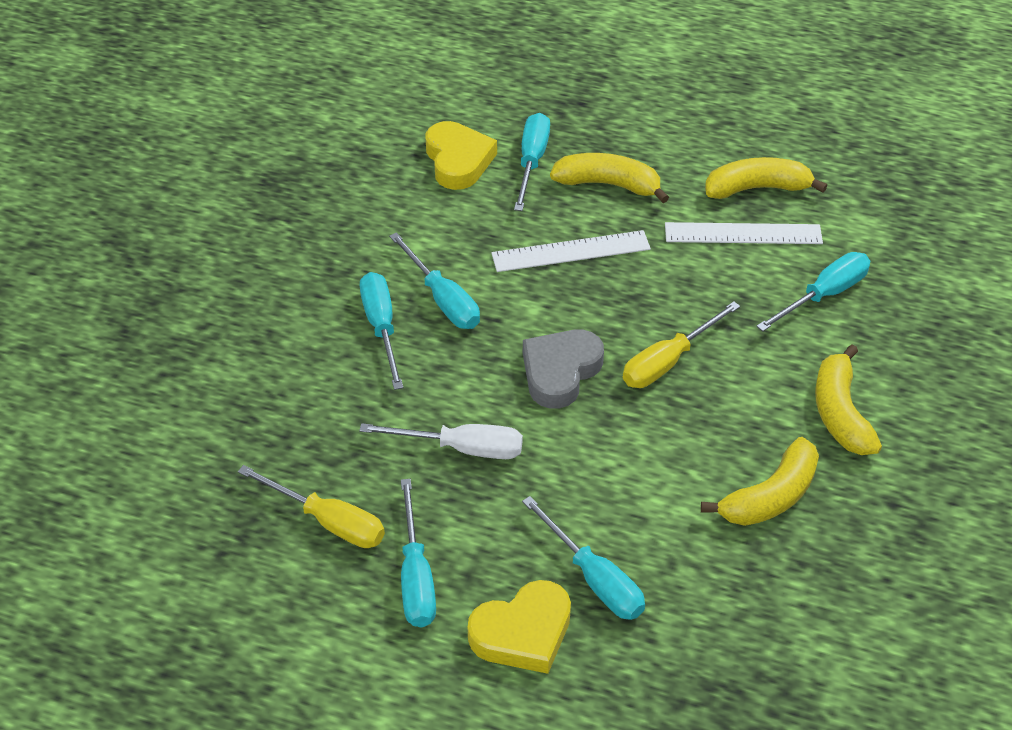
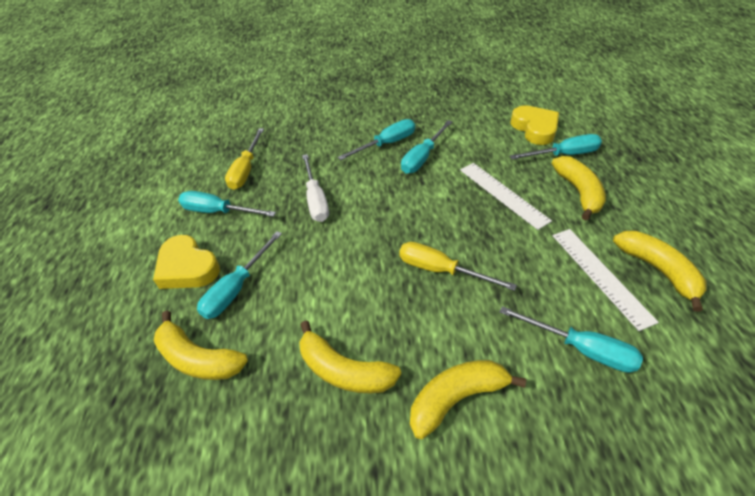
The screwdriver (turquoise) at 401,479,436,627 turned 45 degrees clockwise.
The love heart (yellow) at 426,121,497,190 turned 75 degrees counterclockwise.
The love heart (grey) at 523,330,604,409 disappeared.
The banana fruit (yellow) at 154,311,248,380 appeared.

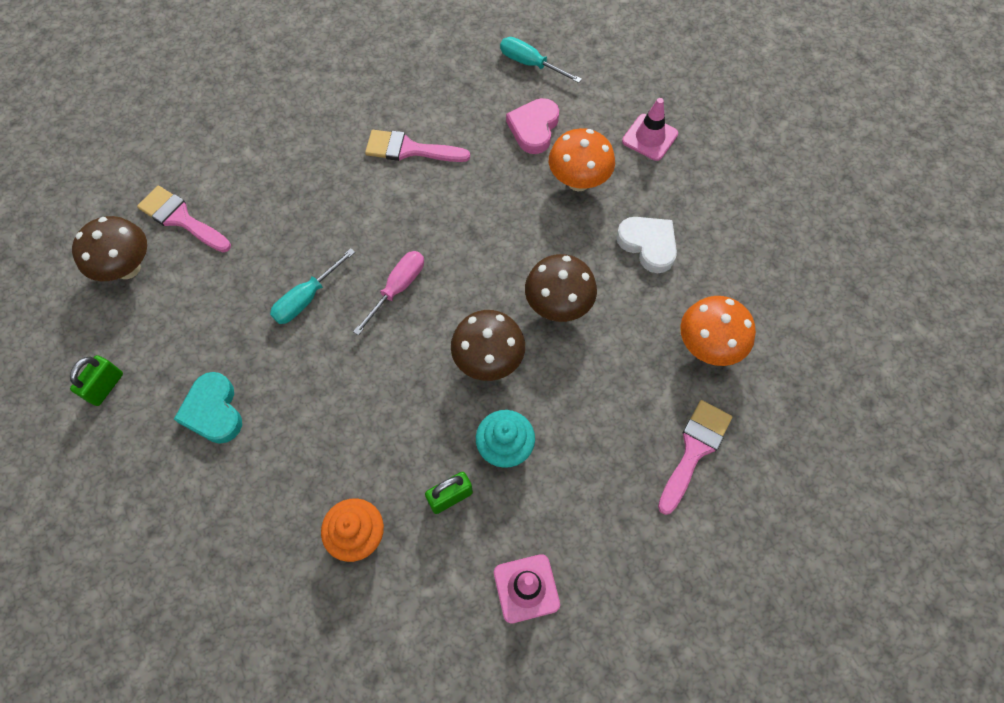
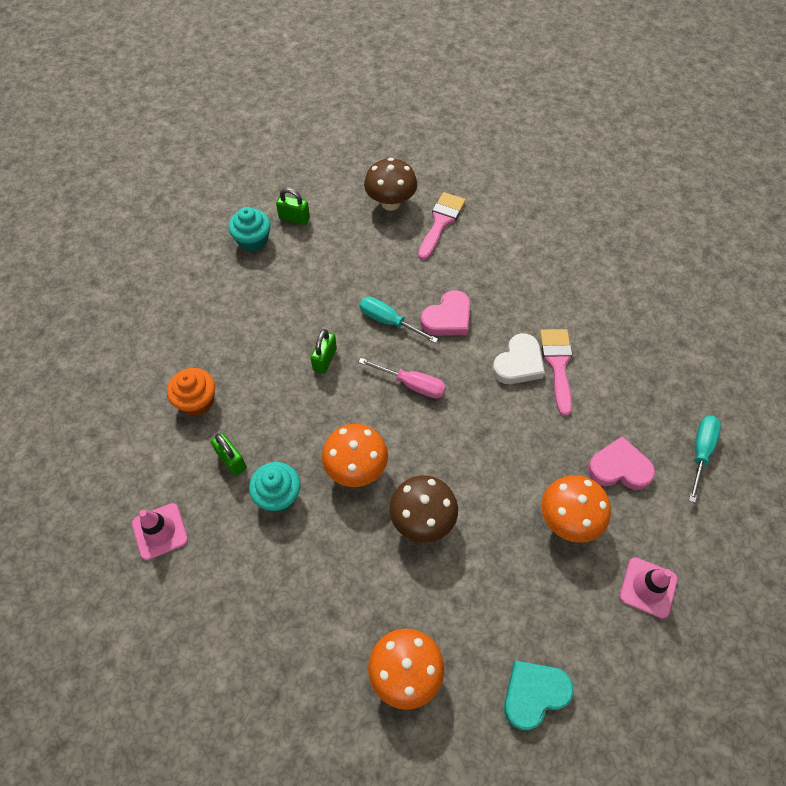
The love heart (turquoise) moved from 174,372,242,444 to 504,661,574,731.
The mushroom (brown) at 451,310,525,381 became the mushroom (orange) at 322,424,388,487.
The love heart (snow-white) moved from 616,217,677,273 to 492,333,545,384.
The paint brush (rose-pink) at 658,400,732,515 disappeared.
The cupcake (turquoise) at 228,207,271,252 appeared.
The lock (leaf-green) at 310,329,337,374 appeared.
The love heart (rose-pink) at 421,290,470,336 appeared.

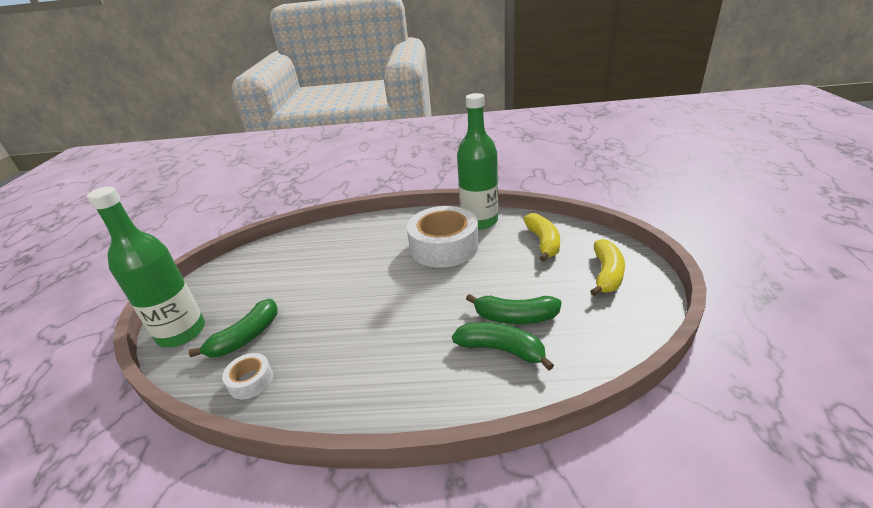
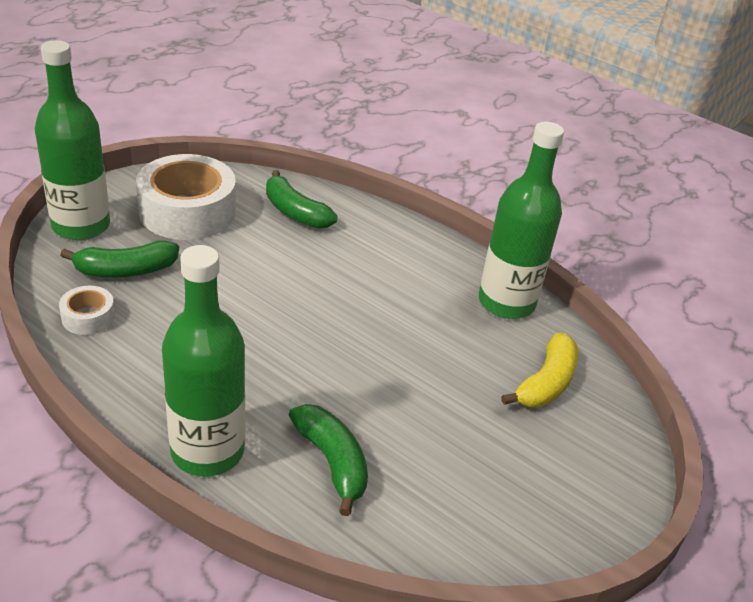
The sticky tape (snow-white) moved from 407,206,479,268 to 136,154,236,240.
The banana fruit (leaf-green) moved from 466,294,562,324 to 266,170,338,229.
The banana fruit (yellow) at 590,239,625,296 disappeared.
The bottle (leaf-green) at 162,245,245,476 appeared.

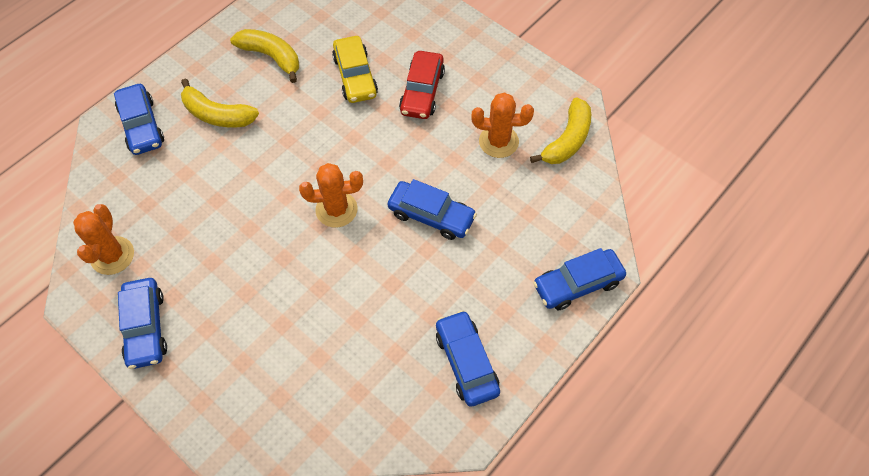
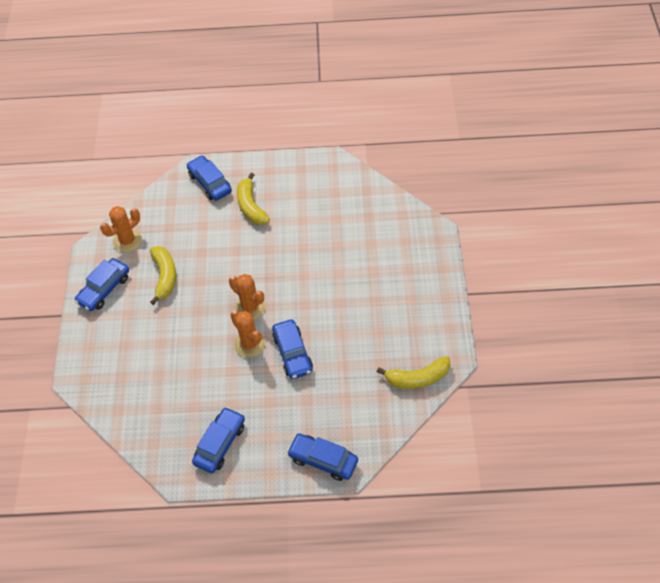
The automobile (blue) at 114,84,164,155 turned 120 degrees clockwise.
The banana fruit (yellow) moved from 230,29,299,83 to 150,246,176,305.
The automobile (yellow) at 332,36,378,103 disappeared.
The automobile (red) at 399,51,445,119 disappeared.
The saguaro cactus (orange) moved from 471,92,534,158 to 230,310,265,358.

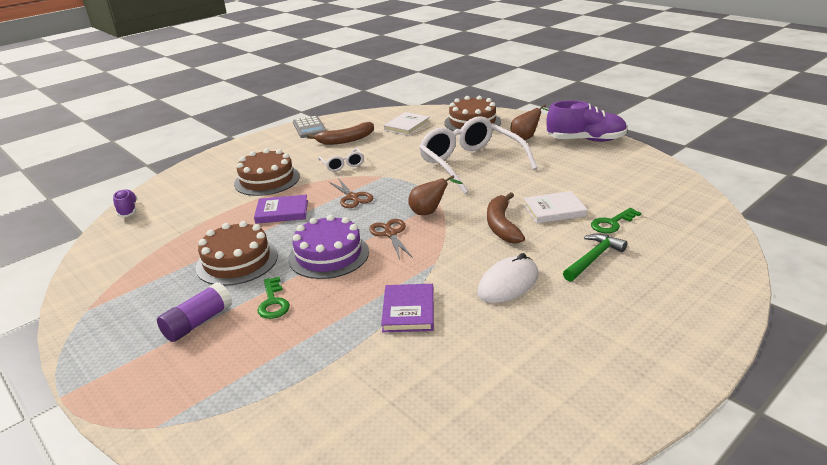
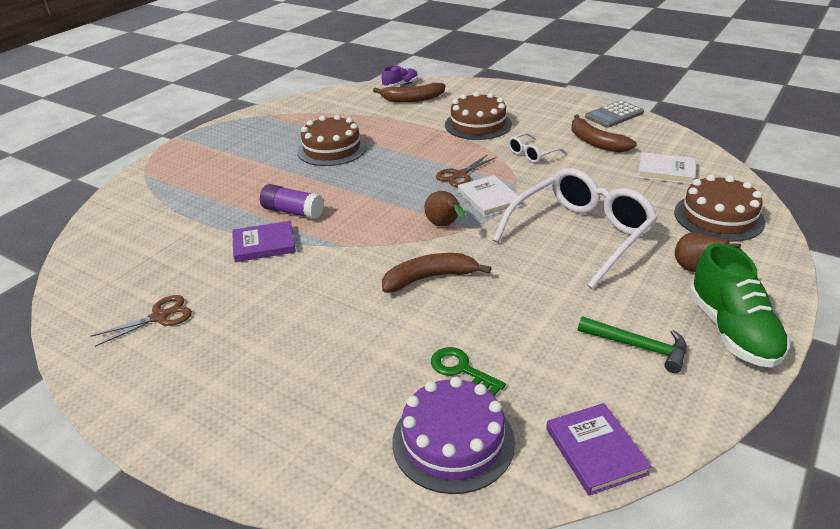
The glue (royal purple) moved from 157,282,232,342 to 260,184,324,220.
The hardcover (royal purple) moved from 254,194,308,224 to 546,403,652,496.
The key (leaf-green) at 257,277,290,319 disappeared.
The cake (royal purple) moved from 288,215,369,279 to 392,377,515,494.
The pair of scissors (brown) moved from 369,219,413,259 to 91,295,192,347.
The PC mouse (snow-white) at 477,253,538,303 disappeared.
The hardcover (snow-white) moved from 524,191,588,224 to 458,175,522,218.
The sneaker (royal purple) at 546,101,627,142 became the sneaker (leaf-green) at 689,243,790,368.
The claw hammer (leaf-green) moved from 563,233,627,282 to 578,316,687,373.
The banana fruit (brown) at 373,83,445,102 appeared.

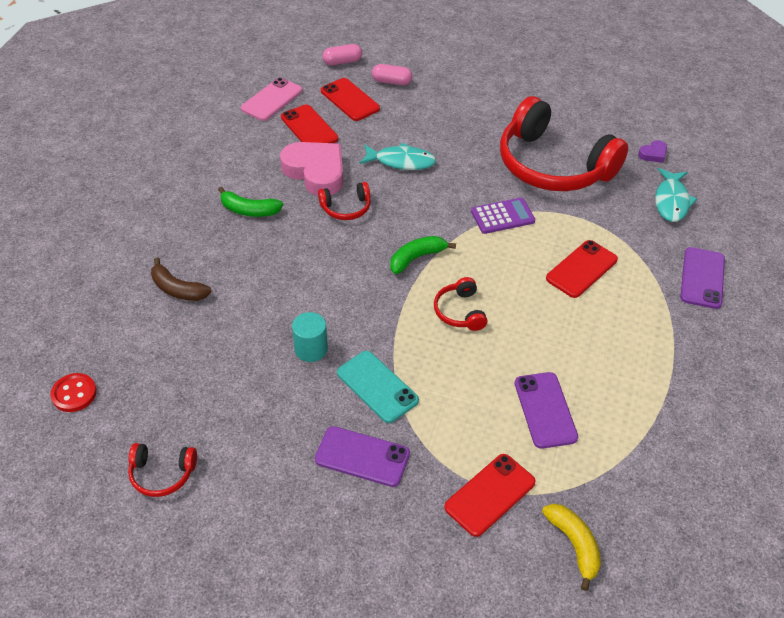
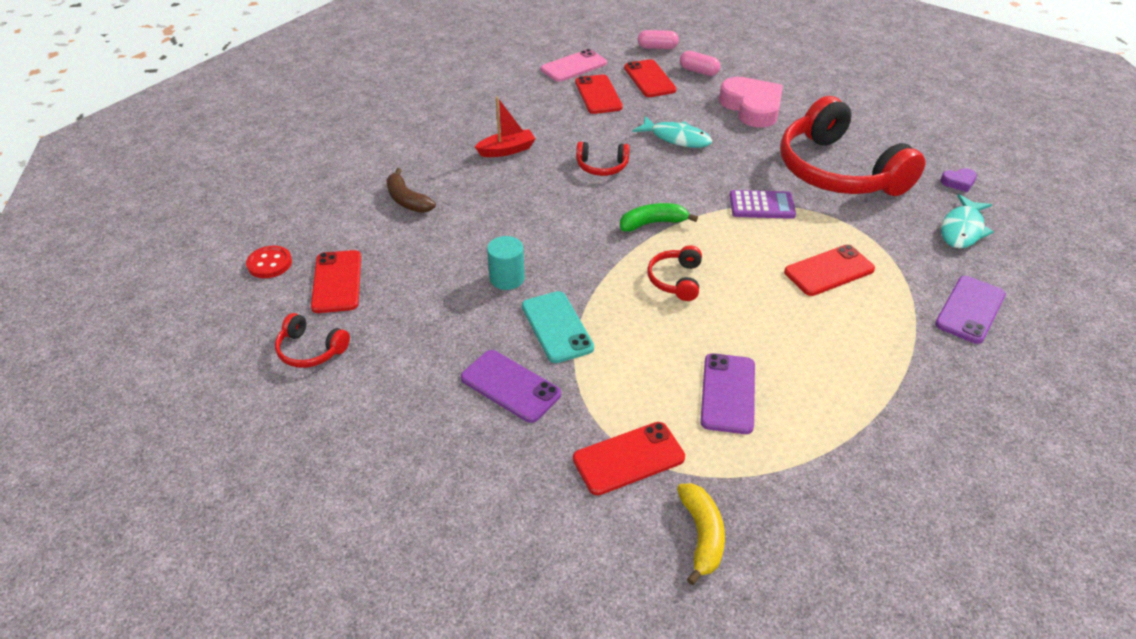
The banana fruit (leaf-green) at 218,187,283,217 was replaced by the toy boat (red) at 475,96,536,157.
The love heart (rose-pink) moved from 280,142,343,196 to 719,77,783,128.
The mobile phone (red) at 311,250,361,313 appeared.

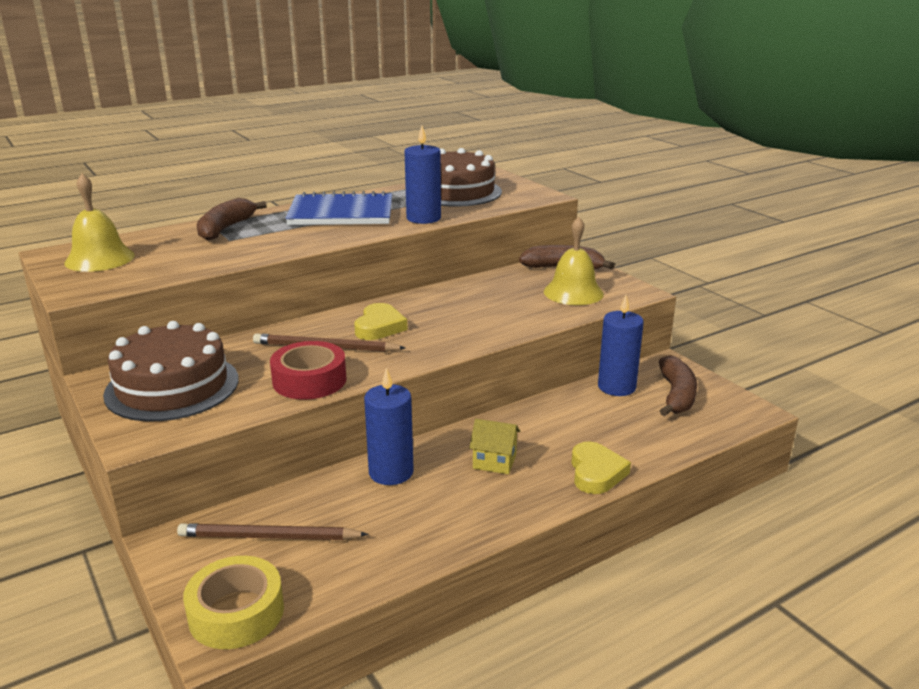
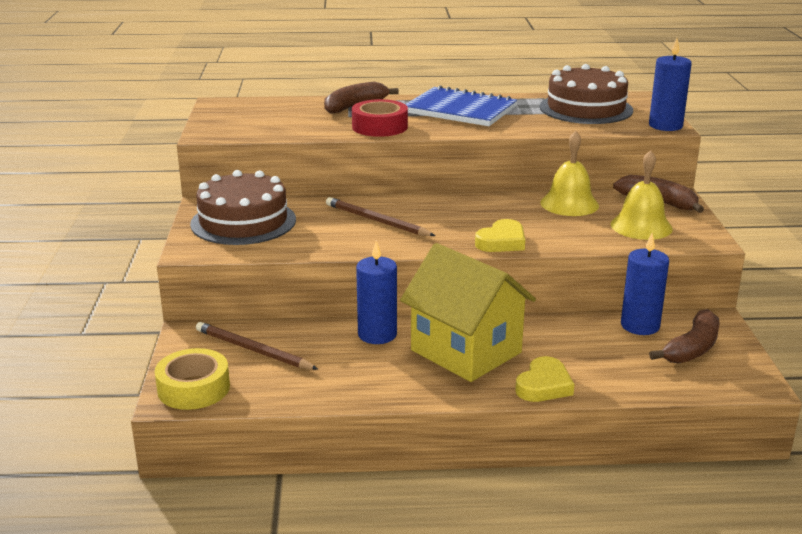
The bell (yellow) moved from 65,174,135,272 to 541,131,599,216.
The sticky tape (red) moved from 270,341,346,400 to 352,99,408,137.
The love heart (yellow) moved from 354,303,408,340 to 475,219,525,252.
The pillar candle (blue) moved from 405,126,441,224 to 649,38,692,131.
The house (yellow) at 469,419,520,474 changed to 2.42 times the size.

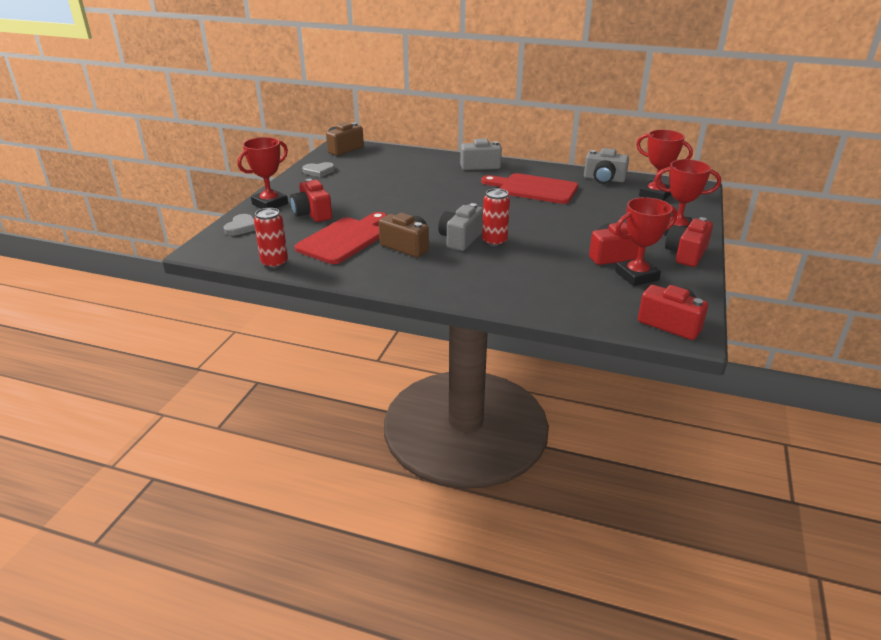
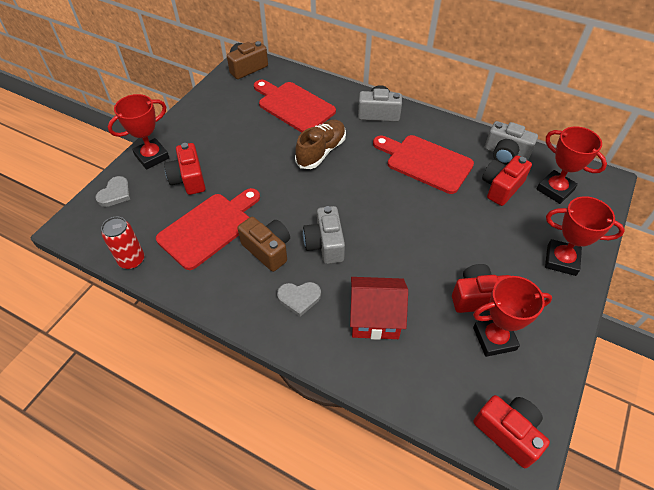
The love heart (grey) moved from 302,162,335,177 to 277,282,321,317.
The camera (grey) at 438,203,483,251 turned 45 degrees counterclockwise.
The can (red) at 482,188,510,247 disappeared.
The camera (red) moved from 665,217,713,267 to 482,155,532,206.
The bread board (red) at 254,80,336,133 appeared.
The sneaker (brown) at 295,120,346,169 appeared.
The house (red) at 350,277,408,340 appeared.

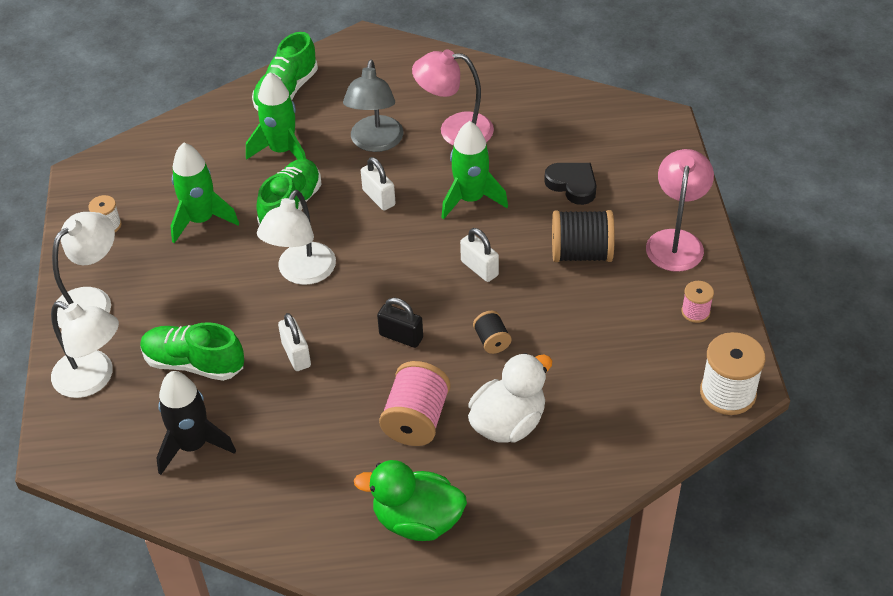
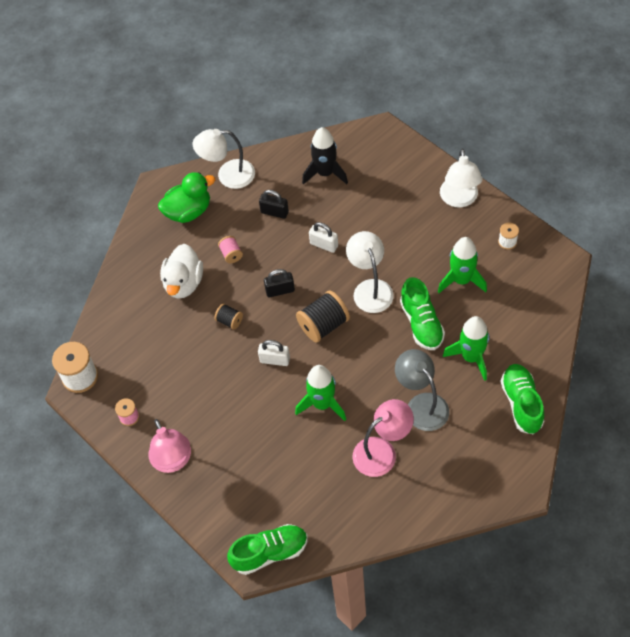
The desk lamp (snow-white) moved from 51,301,119,398 to 193,129,255,189.
The sneaker (leaf-green) moved from 140,322,244,381 to 227,524,308,575.
The lock (snow-white) at 361,157,395,211 disappeared.
The bobbin (rose-pink) at 379,361,451,446 changed to 0.54 times the size.
The love heart (jet-black) at 544,163,597,205 disappeared.
The bobbin (jet-black) moved from 552,210,615,262 to 296,290,350,343.
The lock (jet-black) at 259,190,289,219 appeared.

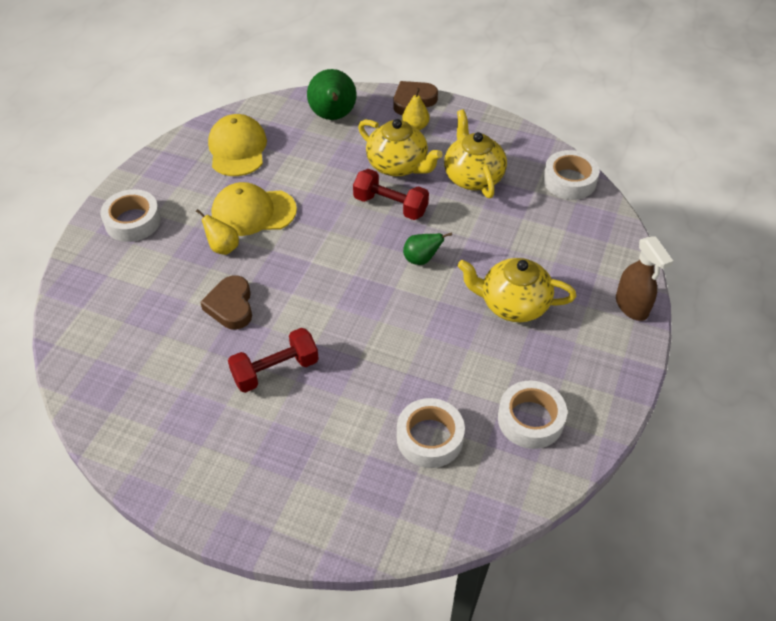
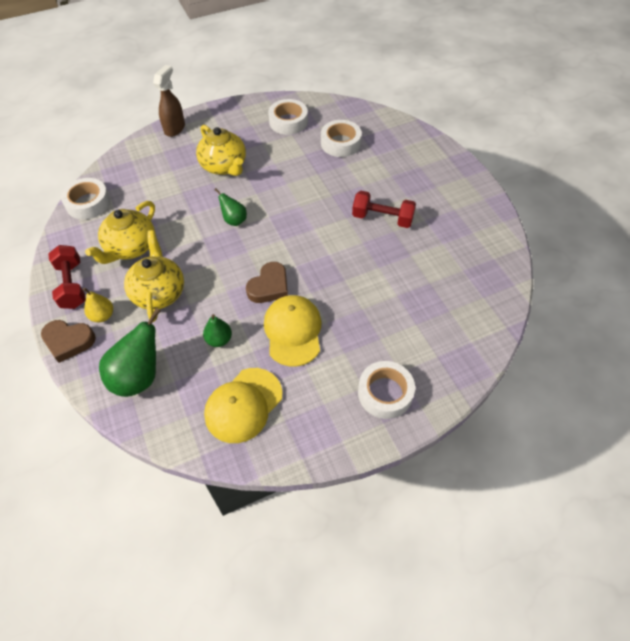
The pear fruit (yellow) at 196,209,239,255 disappeared.
The love heart (brown) moved from 200,276,252,330 to 246,262,288,303.
The peaked cap (yellow) at 212,182,297,236 turned 135 degrees counterclockwise.
The free weight (red) moved from 353,169,429,220 to 48,245,86,309.
The pear fruit (leaf-green) at 203,314,232,347 appeared.

